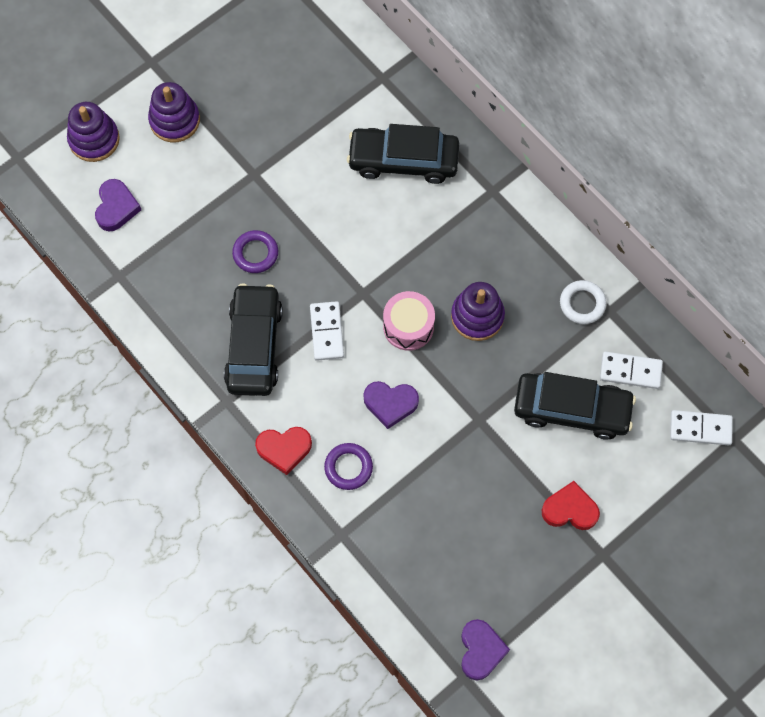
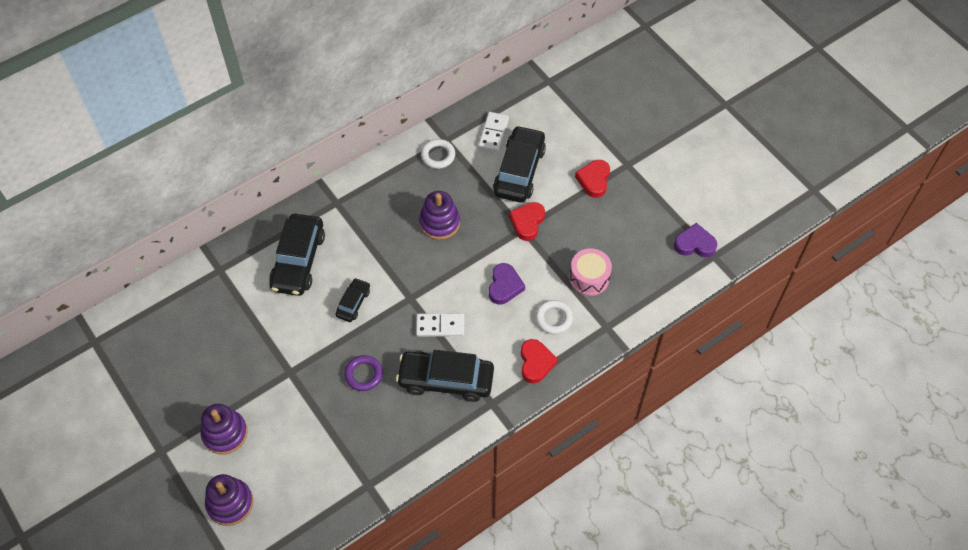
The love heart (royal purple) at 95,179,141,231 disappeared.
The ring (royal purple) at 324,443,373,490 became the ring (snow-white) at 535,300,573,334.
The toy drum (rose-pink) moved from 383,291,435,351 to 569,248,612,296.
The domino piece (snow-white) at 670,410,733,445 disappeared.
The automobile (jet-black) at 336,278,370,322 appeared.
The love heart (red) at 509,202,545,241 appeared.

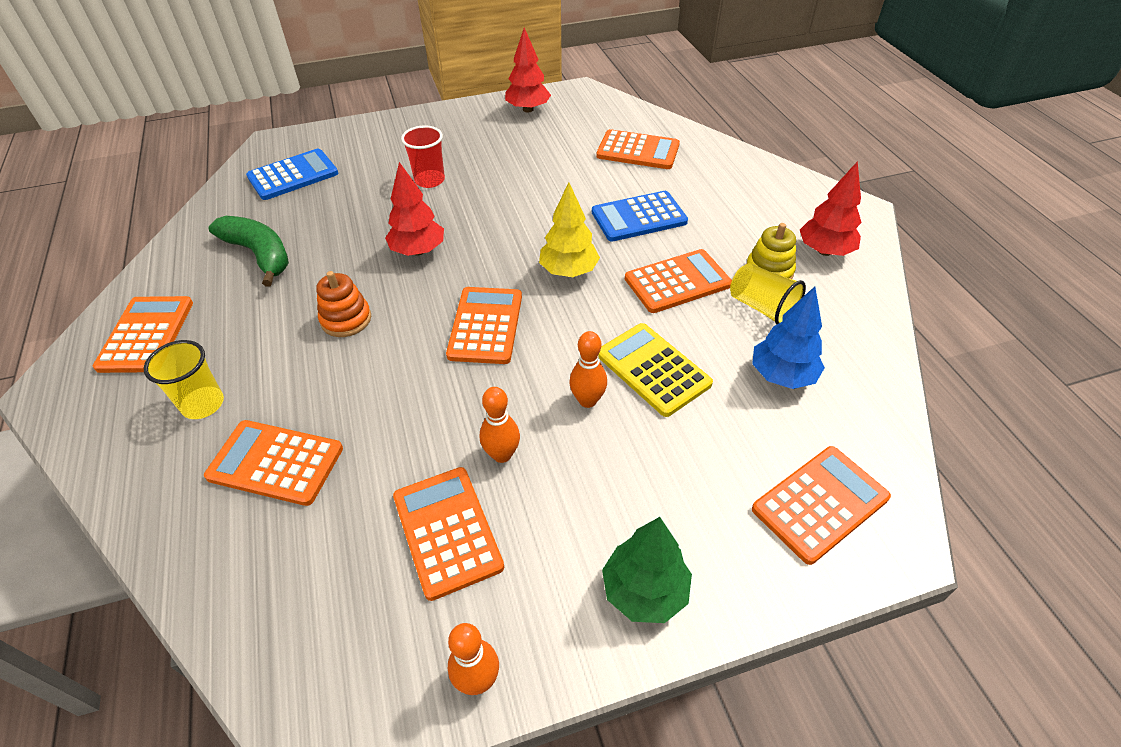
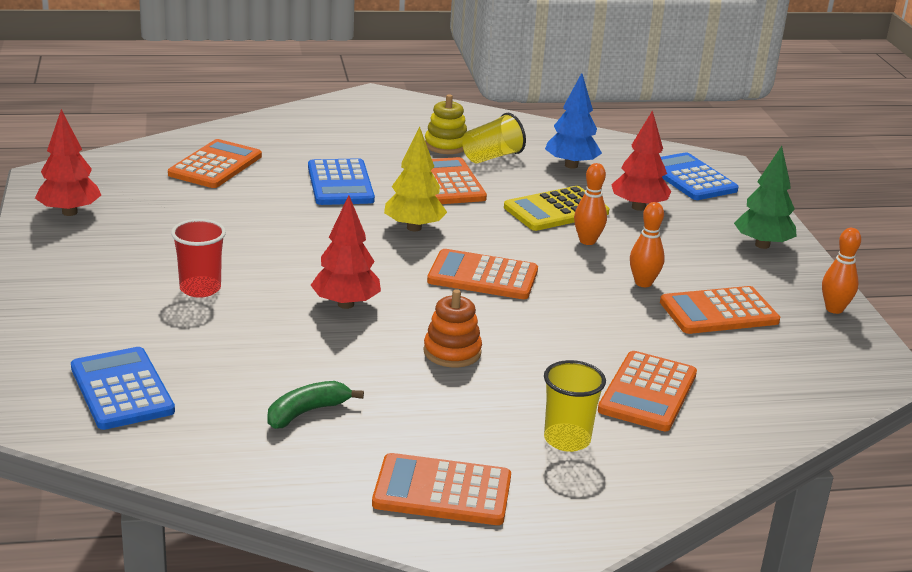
The banana fruit (leaf-green) at 208,216,289,287 changed to 0.65 times the size.
The pocket calculator (orange) at 752,446,891,565 became the pocket calculator (blue) at 661,152,739,200.
The tree (red) moved from 800,161,862,256 to 611,110,671,211.

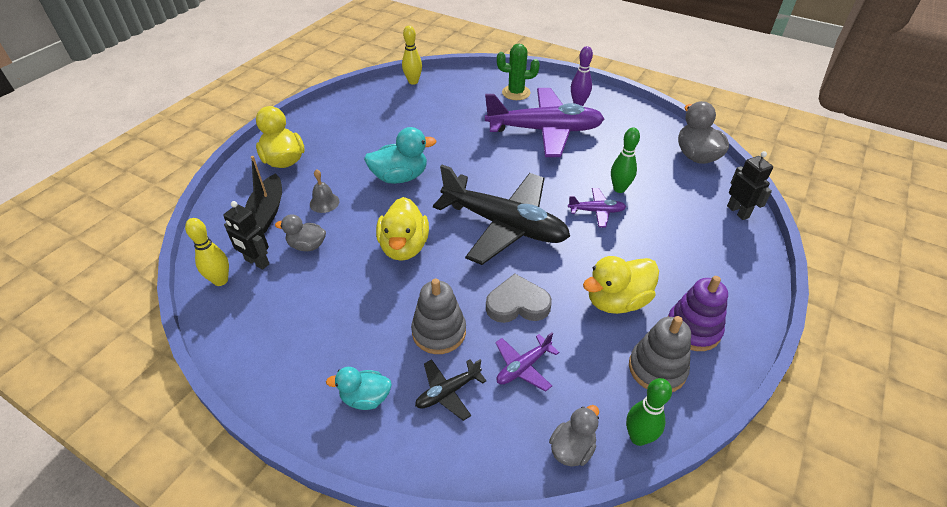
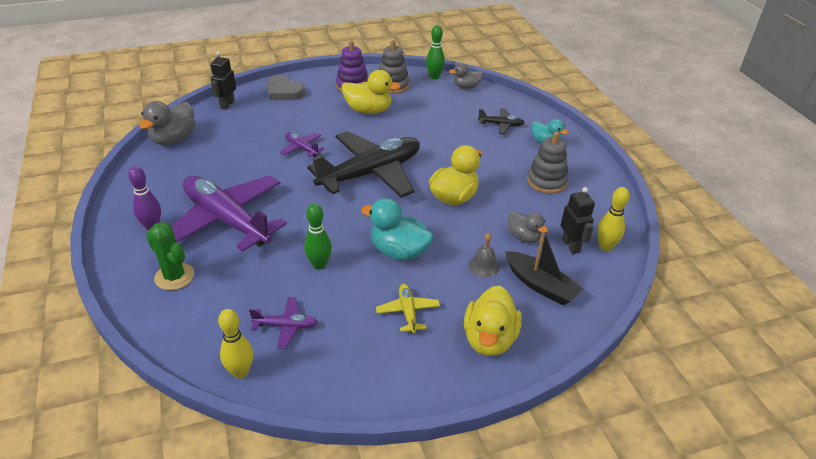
The toy boat (jet-black) at 245,156,282,233 turned 90 degrees clockwise.
The stacking rings (grey) moved from 411,278,466,354 to 527,132,568,194.
The toy plane (jet-black) at 433,165,570,265 turned 75 degrees clockwise.
The love heart (grey) moved from 486,273,552,323 to 267,75,305,100.
The toy plane (royal purple) moved from 495,332,559,392 to 249,297,318,349.
The skittle (leaf-green) moved from 611,128,640,193 to 304,204,332,270.
The toy plane (yellow) at 376,284,440,334 appeared.

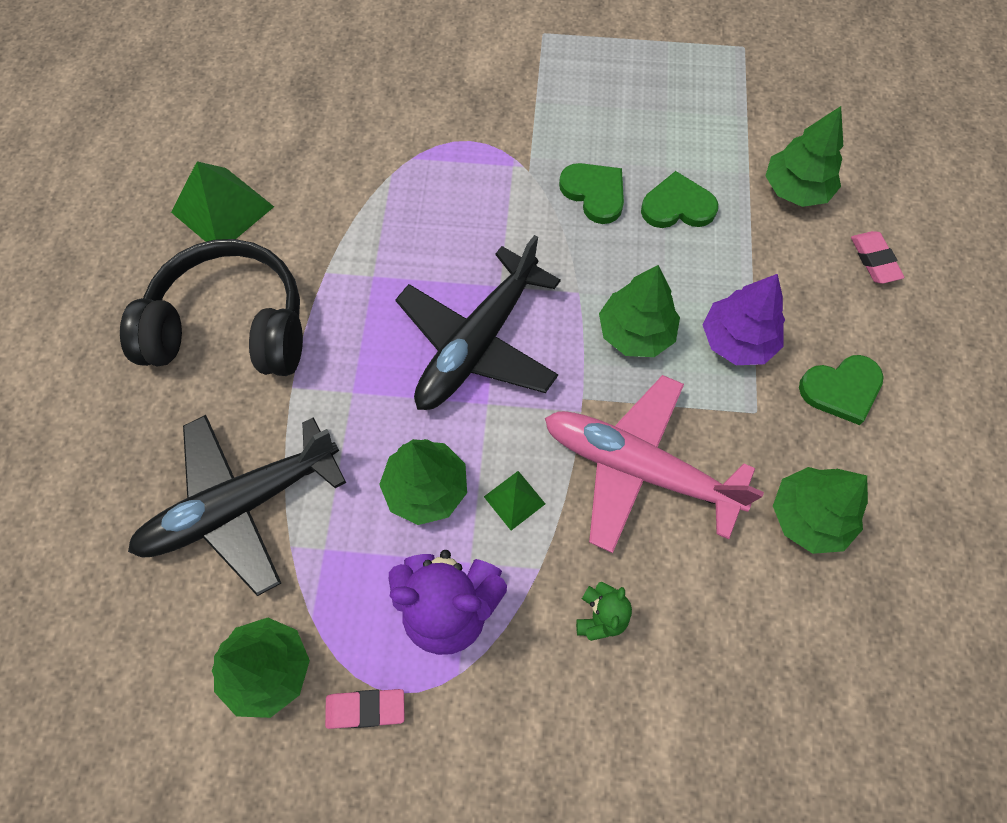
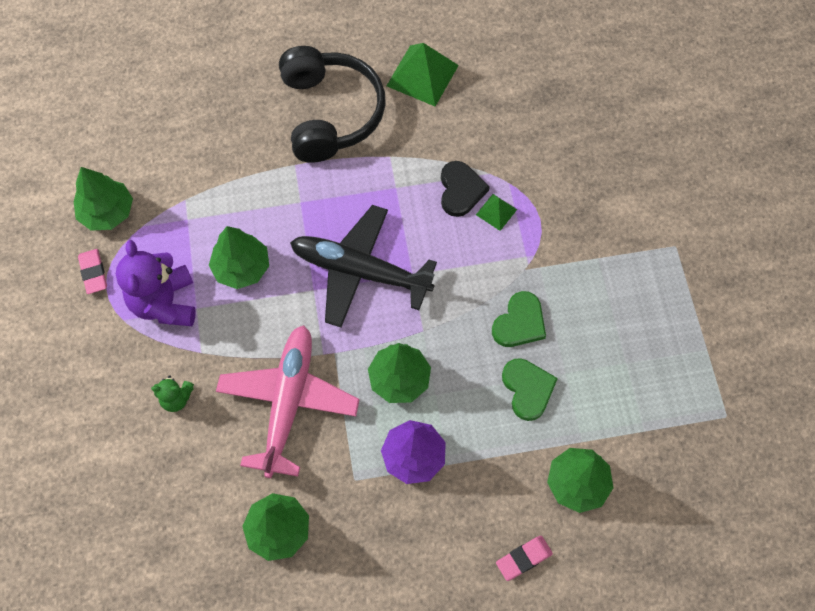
The toy plane (jet-black) at 128,415,346,596 disappeared.
The solid pyramid (leaf-green) moved from 484,471,545,530 to 476,194,517,231.
The love heart (leaf-green) at 799,355,884,425 disappeared.
The love heart (jet-black) at 441,161,490,217 appeared.

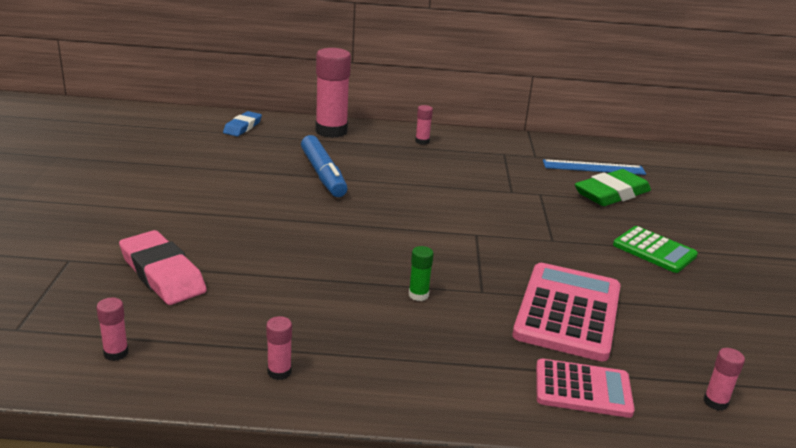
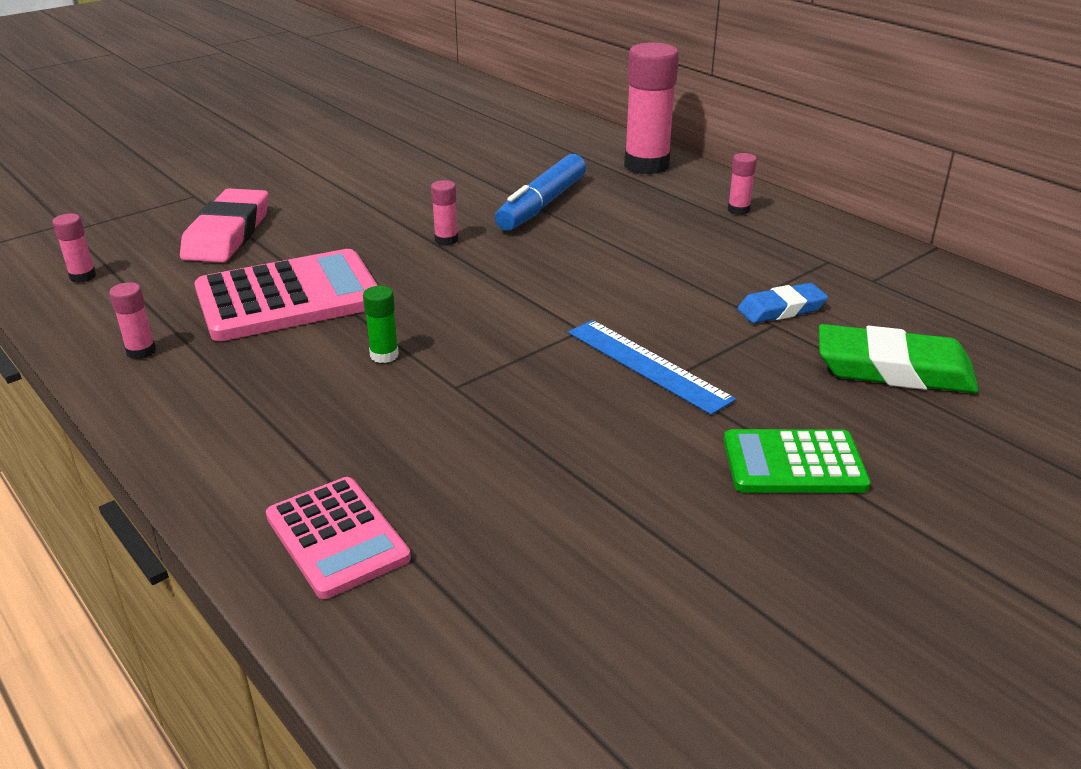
The gum eraser (blue) moved from 223,111,262,136 to 737,283,828,323.
The pocket calculator (rose-pink) moved from 512,263,620,362 to 194,249,378,341.
The straightedge (blue) moved from 543,159,646,175 to 568,320,736,415.
The pocket calculator (leaf-green) at 613,226,698,273 turned 90 degrees clockwise.
The glue (rose-pink) moved from 704,348,745,411 to 431,180,458,246.

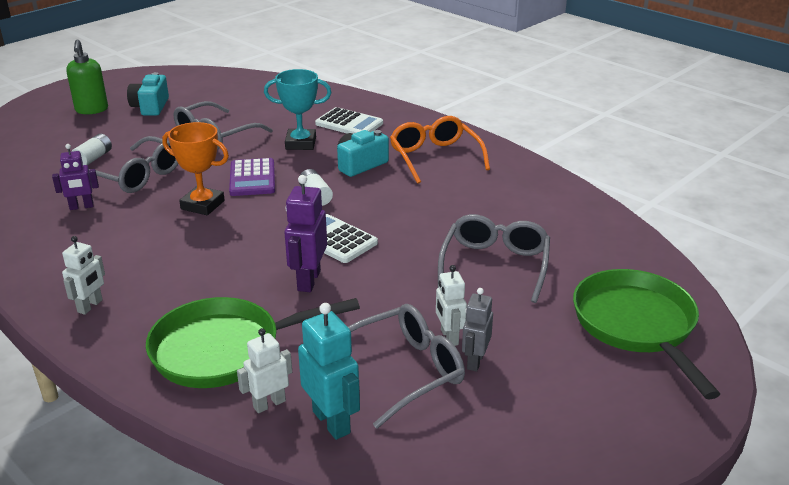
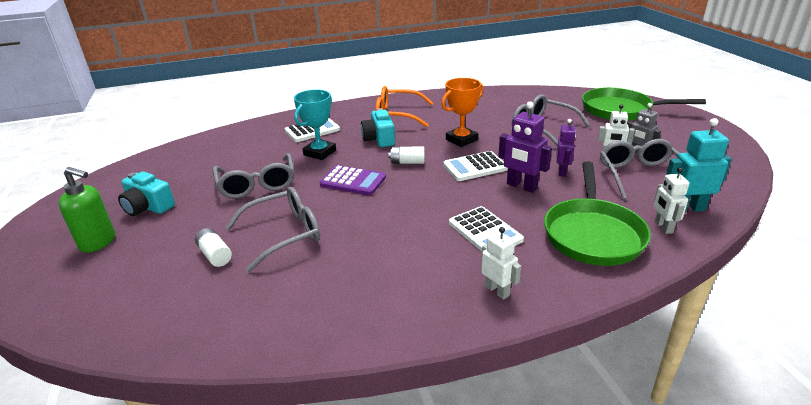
The robot figure (royal purple) moved from 52,144,99,210 to 556,119,576,177.
The award cup (orange) moved from 162,122,229,215 to 441,78,483,147.
The pocket calculator (snow-white) at 449,206,524,251 appeared.

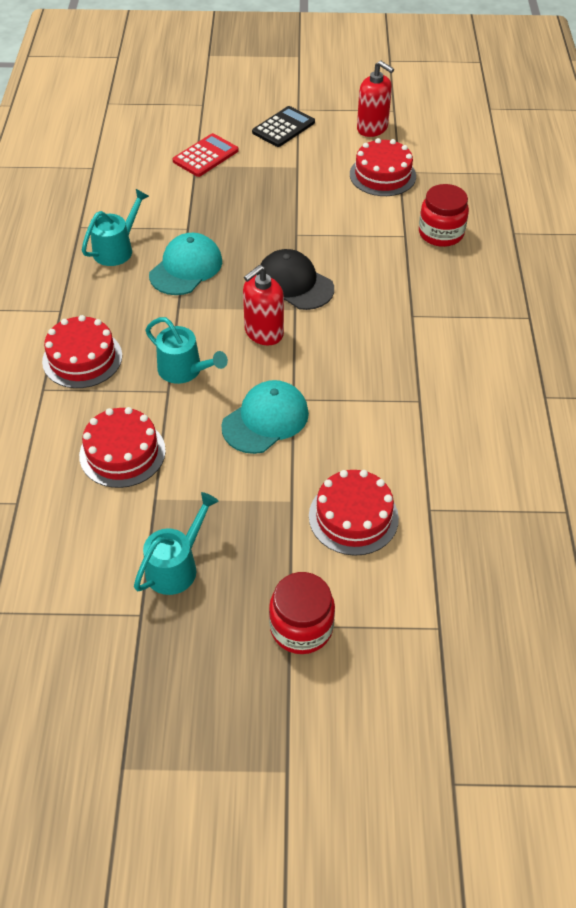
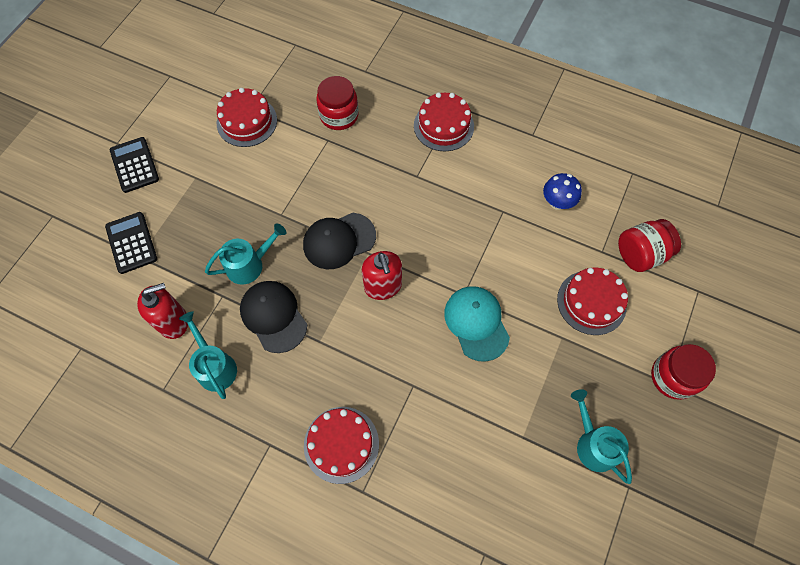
The cake (red) moved from 79,407,166,488 to 414,92,474,151.
The watering can (turquoise) moved from 145,317,228,384 to 205,223,286,285.
The peaked cap (turquoise) at 149,233,222,295 became the peaked cap (jet-black) at 240,281,307,353.
The pocket calculator (red) at 173,133,238,177 became the pocket calculator (jet-black) at 105,212,157,274.
The pump bottle (red) moved from 357,61,394,137 to 137,283,188,339.
The mushroom (blue) at 543,173,582,210 appeared.
The jam jar (red) at 618,219,681,272 appeared.

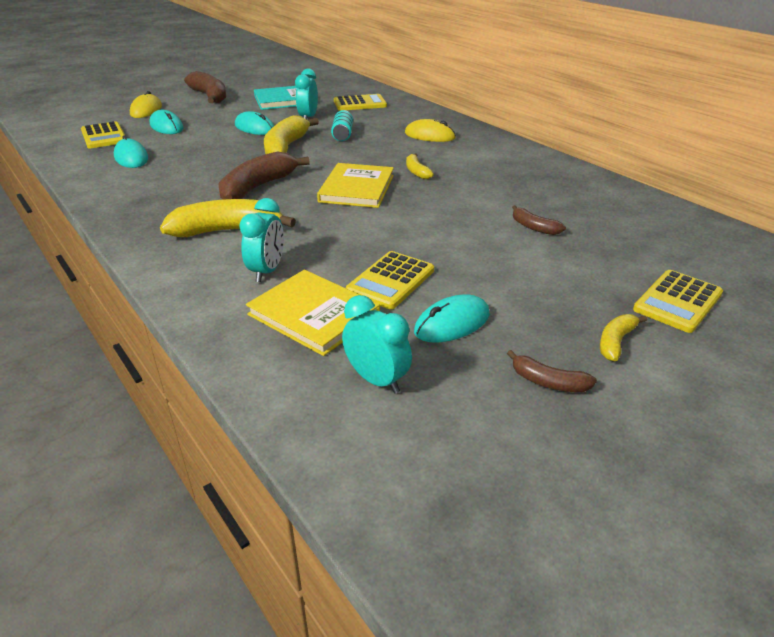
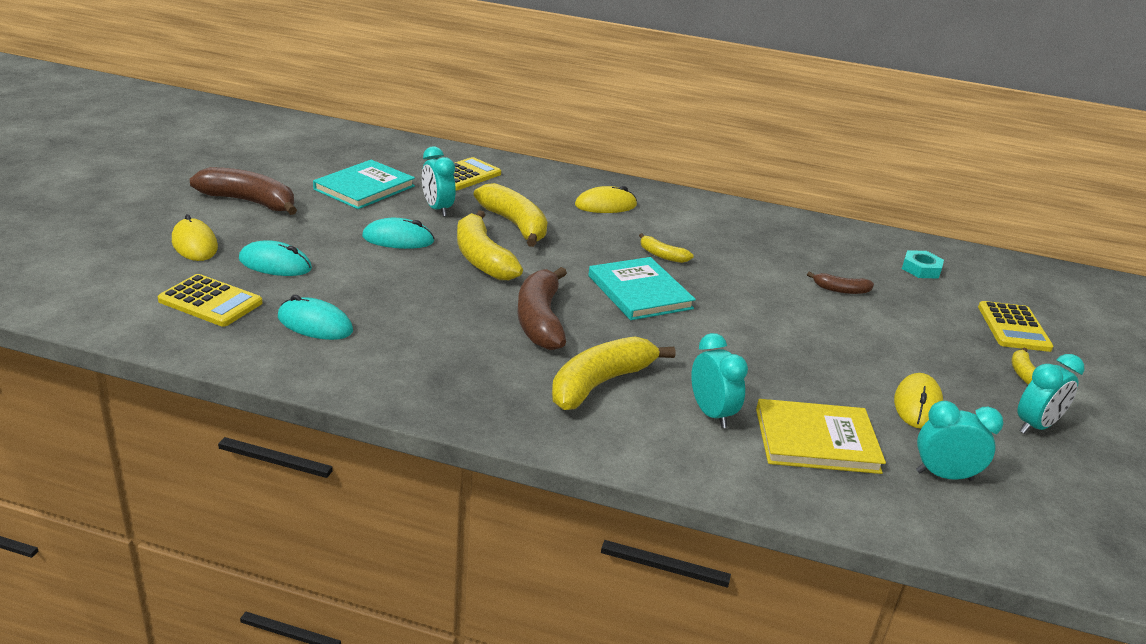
The hardcover (yellow) at 317,163,394,208 became the hardcover (turquoise) at 588,257,696,320.
The can (turquoise) at 331,110,353,141 was replaced by the banana fruit (yellow) at 474,183,547,247.
The pocket calculator (yellow) at 346,251,434,309 disappeared.
The PC mouse (turquoise) at 414,294,490,342 became the PC mouse (yellow) at 894,373,943,428.
The banana fruit (brown) at 507,350,597,392 was replaced by the alarm clock (turquoise) at 1017,354,1084,434.
The hexagon nut (turquoise) at 902,250,944,279 appeared.

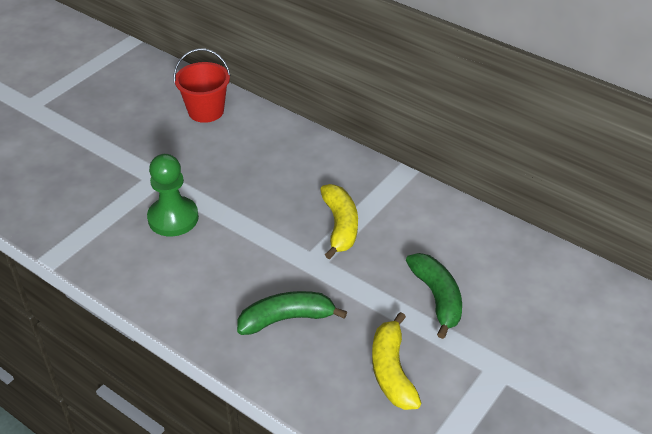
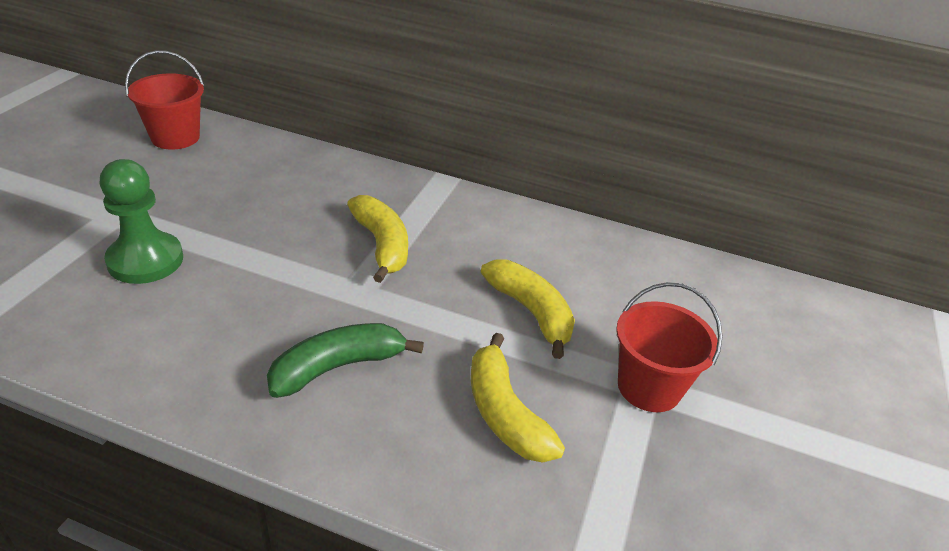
The banana fruit (leaf-green) at 406,253,462,339 became the banana fruit (yellow) at 481,259,575,359.
The sand bucket (red) at 616,282,723,412 appeared.

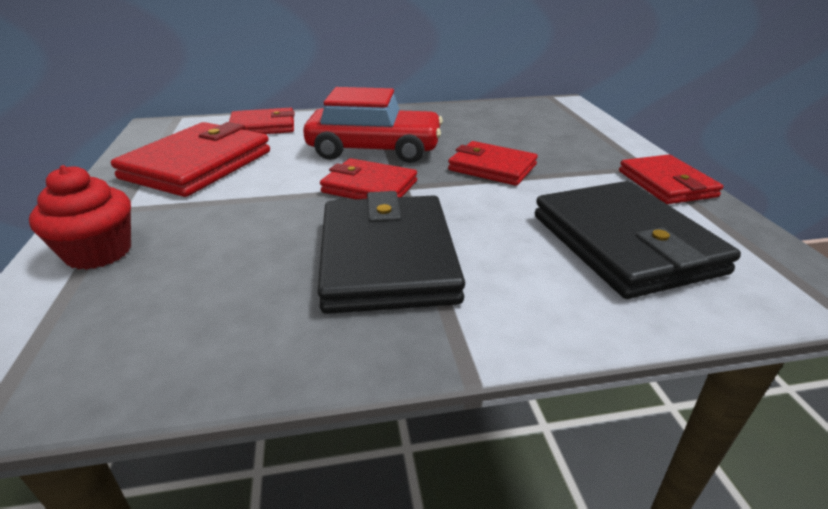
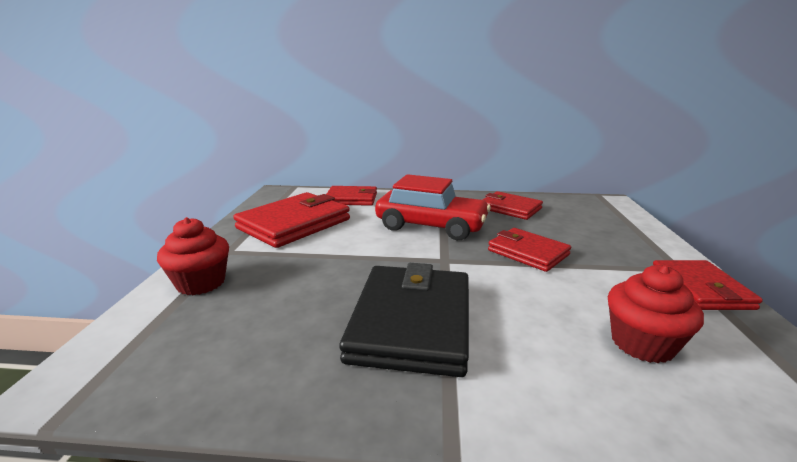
The card wallet (red) moved from 320,158,417,199 to 483,191,543,220.
The card wallet (jet-black) at 535,181,741,299 was replaced by the cupcake (red) at 608,265,704,363.

